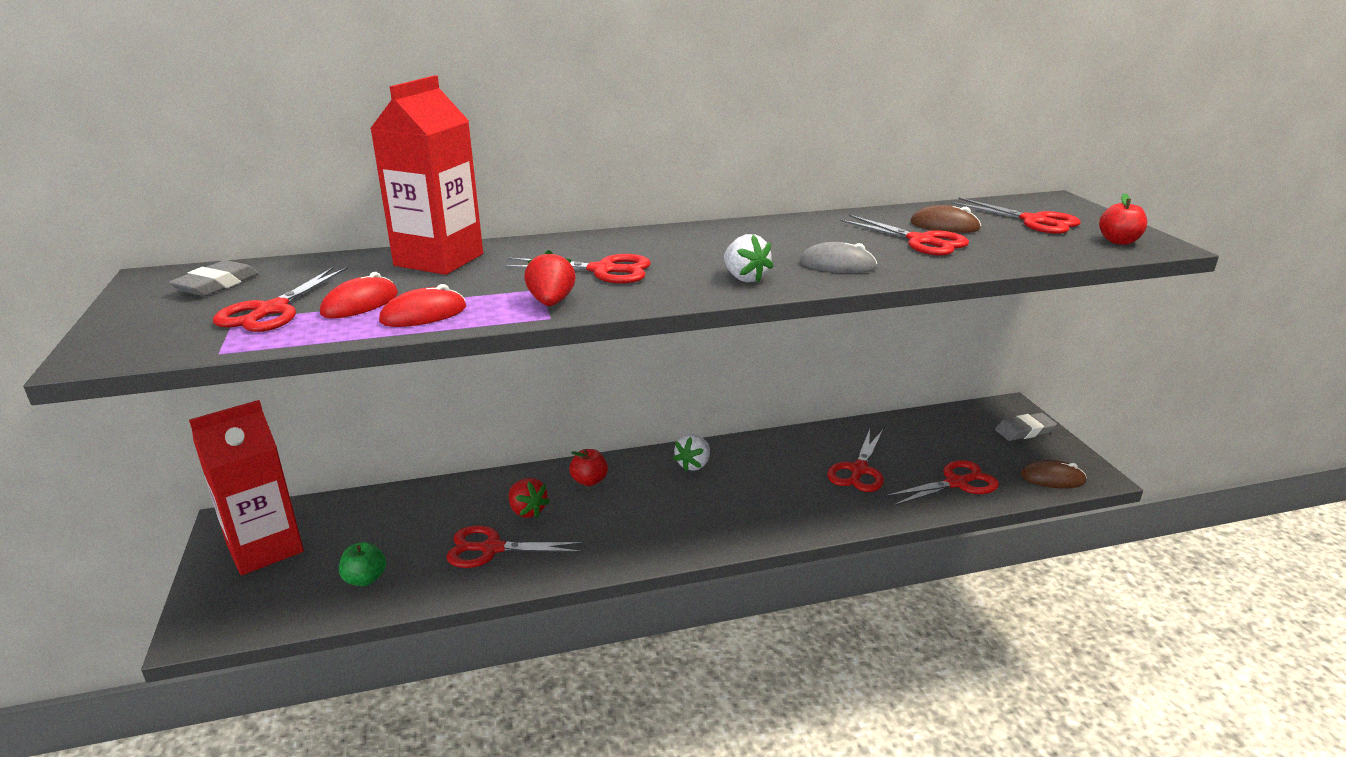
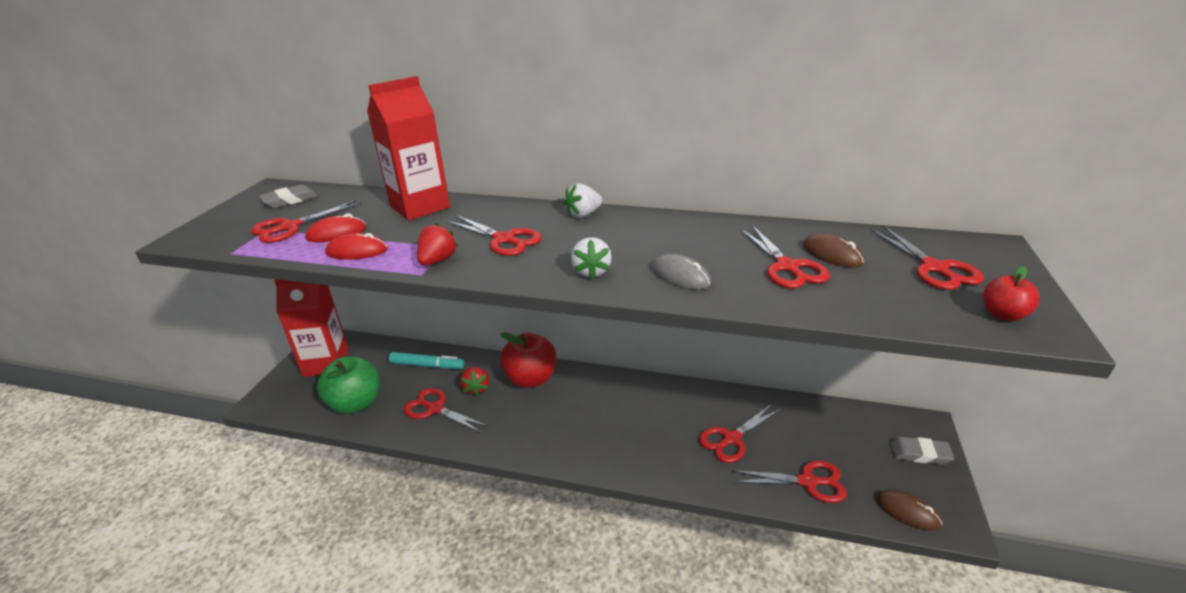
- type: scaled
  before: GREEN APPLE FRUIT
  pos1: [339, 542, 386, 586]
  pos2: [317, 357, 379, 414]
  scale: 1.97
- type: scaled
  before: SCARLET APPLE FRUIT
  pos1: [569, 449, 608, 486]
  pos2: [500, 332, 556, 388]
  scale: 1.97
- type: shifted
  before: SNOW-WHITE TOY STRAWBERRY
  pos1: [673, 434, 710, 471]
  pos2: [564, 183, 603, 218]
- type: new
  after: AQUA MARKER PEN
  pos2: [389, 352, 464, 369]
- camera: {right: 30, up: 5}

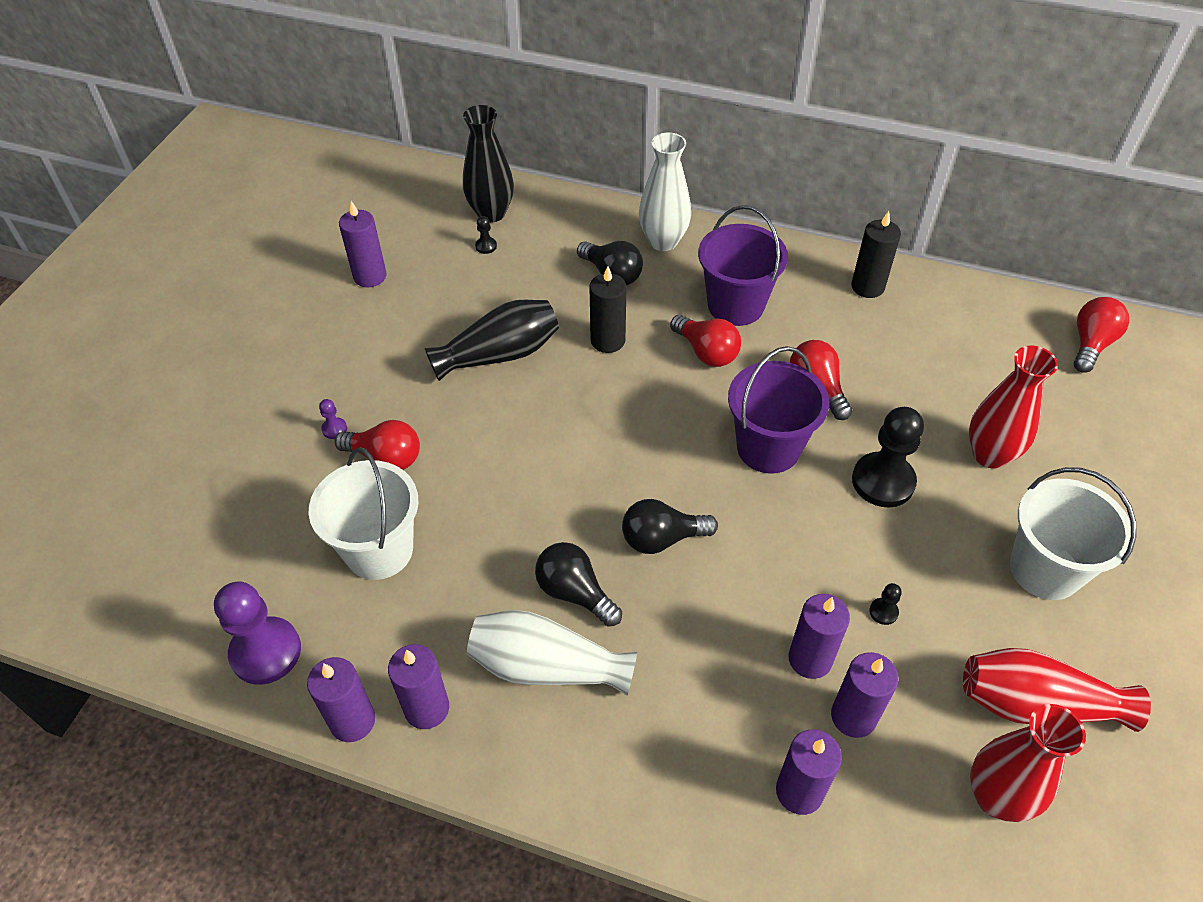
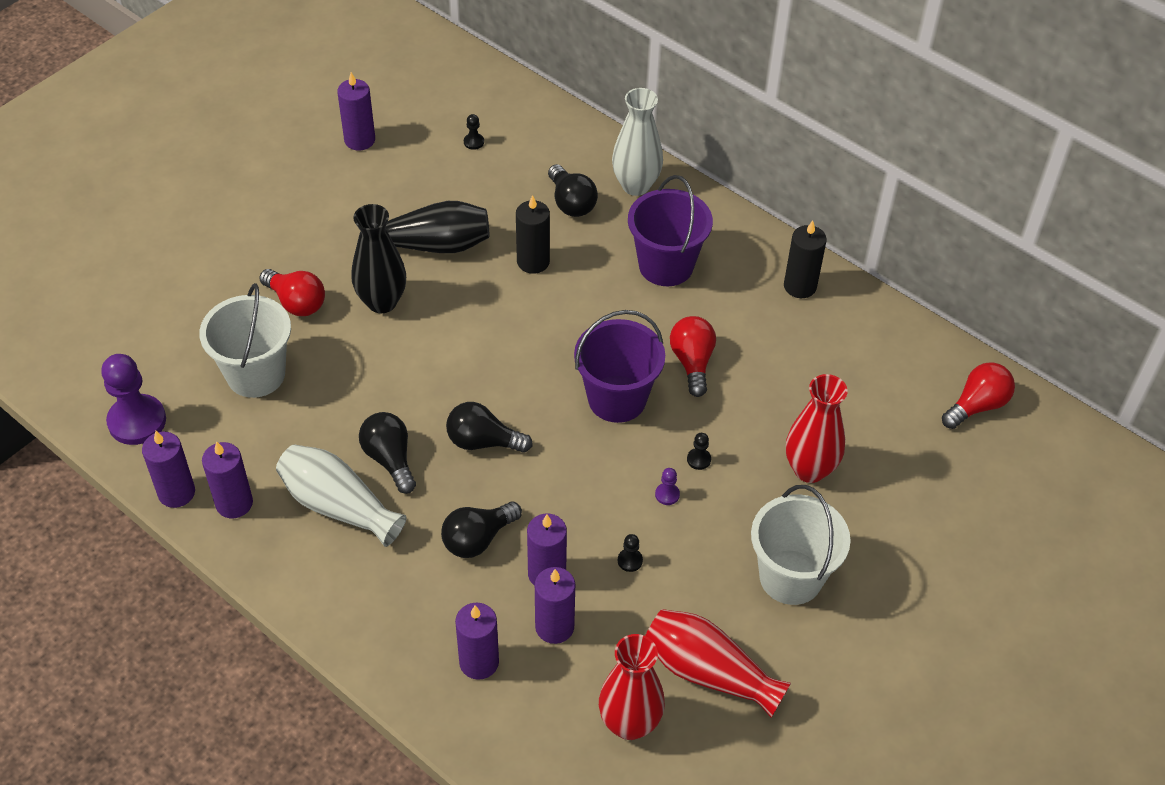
- type: shifted
  before: VIOLET GAME PAWN
  pos1: [319, 399, 347, 439]
  pos2: [655, 468, 680, 505]
- type: shifted
  before: JET-BLACK VASE
  pos1: [463, 105, 514, 223]
  pos2: [352, 204, 406, 313]
- type: gone
  before: SCARLET BULB
  pos1: [670, 315, 741, 367]
- type: scaled
  before: JET-BLACK GAME PAWN
  pos1: [852, 407, 924, 507]
  pos2: [687, 433, 711, 470]
  scale: 0.42
- type: new
  after: JET-BLACK BULB
  pos2: [441, 501, 522, 558]
- camera: {right: 20, up: 0}

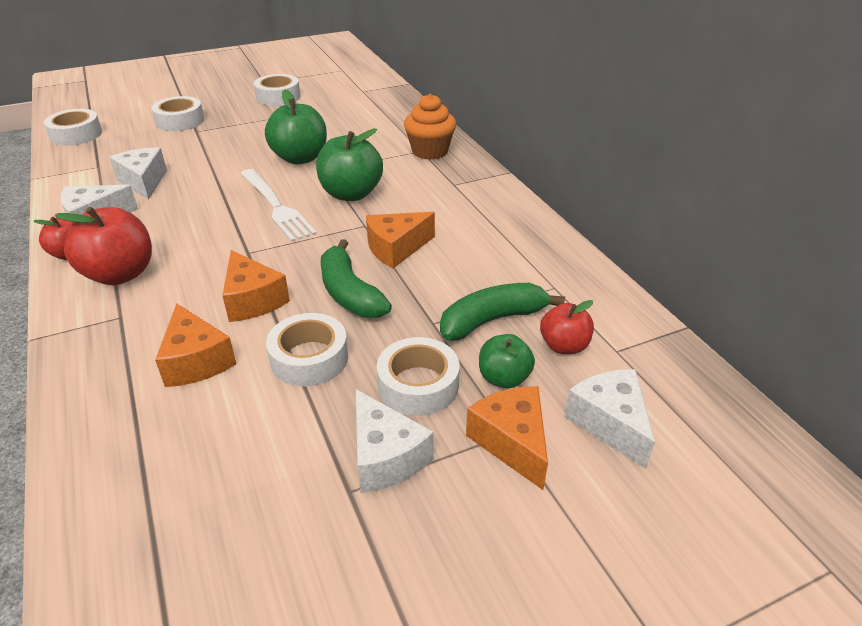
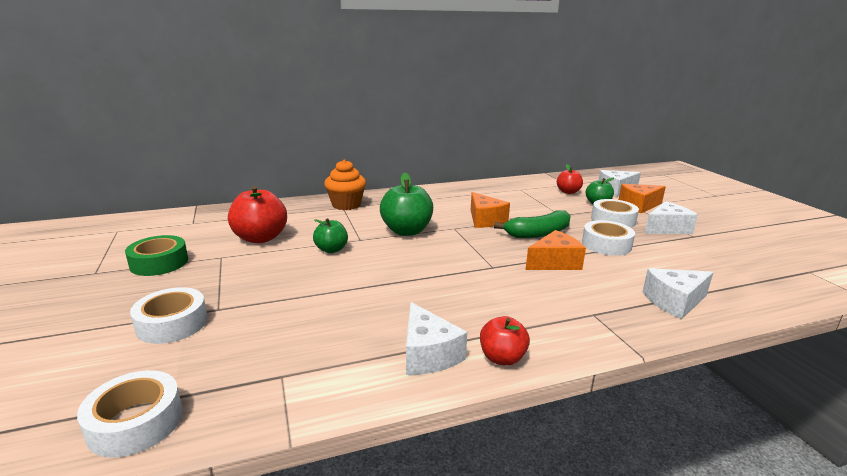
- type: shifted
  before: SCARLET APPLE FRUIT
  pos1: [55, 207, 152, 285]
  pos2: [228, 186, 287, 243]
- type: shifted
  before: SNOW-WHITE CHEESE WEDGE
  pos1: [109, 147, 167, 200]
  pos2: [642, 268, 713, 319]
- type: gone
  before: BRIGHT ORANGE CHEESE WEDGE
  pos1: [155, 303, 236, 387]
- type: gone
  before: SNOW-WHITE DINNER FORK
  pos1: [240, 169, 317, 242]
- type: repainted
  before: SNOW-WHITE ROLL OF TAPE
  after: GREEN ROLL OF TAPE
  pos1: [254, 74, 300, 106]
  pos2: [125, 235, 188, 276]
- type: scaled
  before: GREEN APPLE FRUIT
  pos1: [265, 89, 327, 164]
  pos2: [313, 218, 348, 253]
  scale: 0.59
- type: gone
  before: GREEN BANANA
  pos1: [440, 283, 565, 341]
- camera: {right: -85, up: -15}

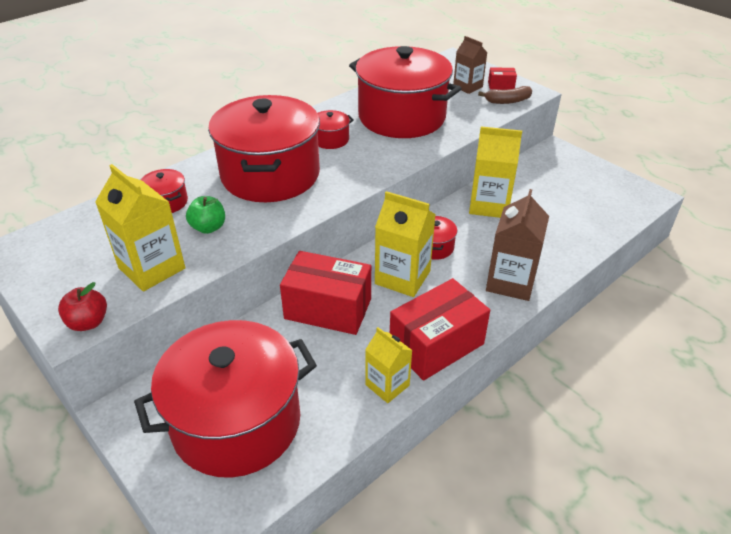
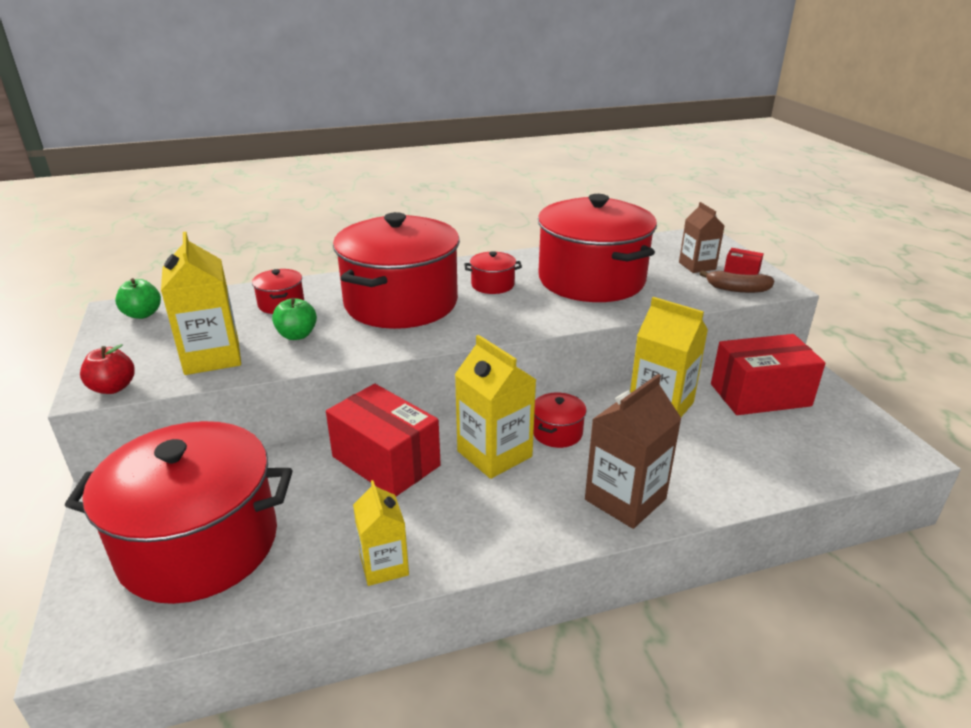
- type: shifted
  before: SCARLET PARCEL
  pos1: [390, 278, 490, 381]
  pos2: [711, 334, 826, 415]
- type: new
  after: GREEN APPLE FRUIT
  pos2: [115, 278, 161, 319]
- camera: {right: 25, up: -10}

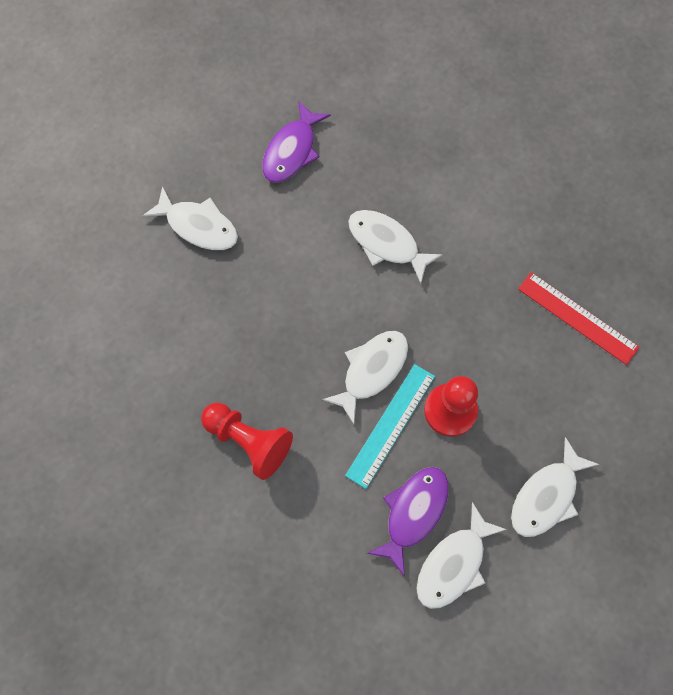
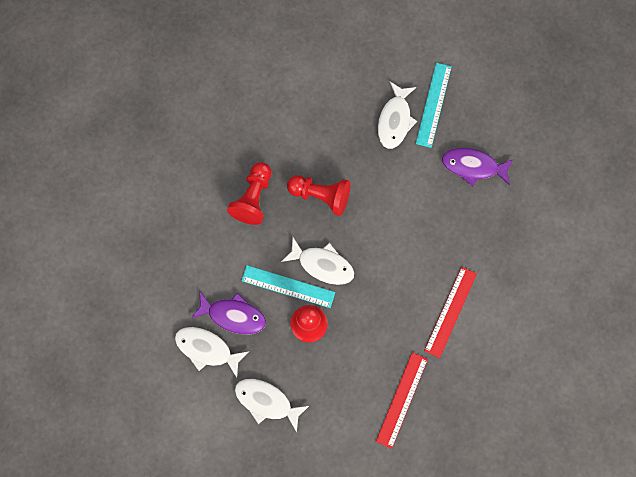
- type: gone
  before: SNOW-WHITE TOY FISH
  pos1: [348, 210, 443, 284]
- type: new
  after: SCARLET GAME PAWN
  pos2: [287, 175, 351, 216]
- type: new
  after: AQUA STRAIGHTEDGE
  pos2: [416, 63, 452, 148]
- type: new
  after: SCARLET STRAIGHTEDGE
  pos2: [424, 267, 477, 358]
- camera: {right: 75, up: 5}

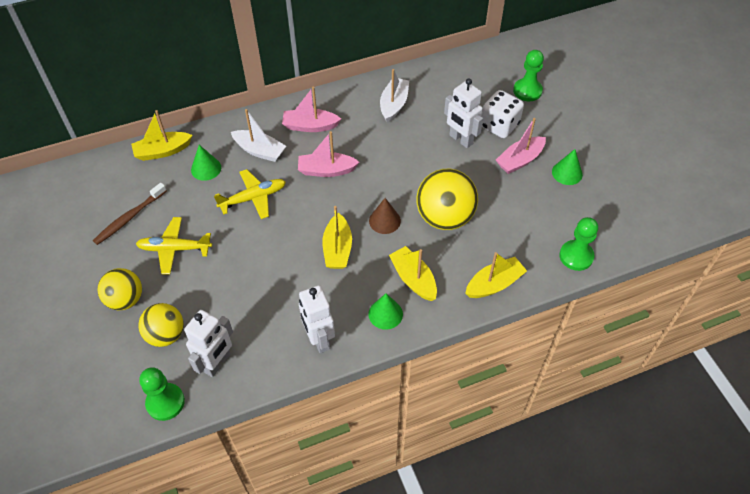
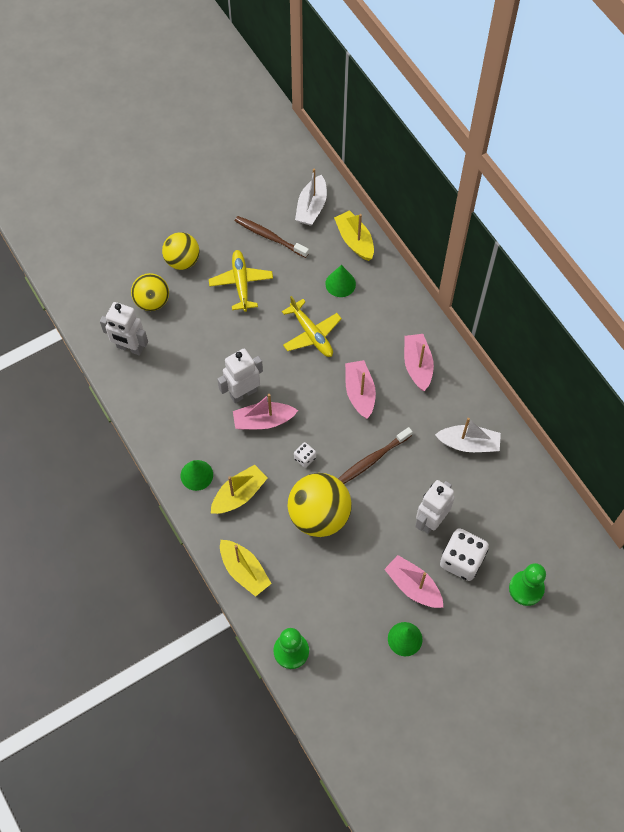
- type: gone
  before: GREEN GAME PAWN
  pos1: [139, 367, 185, 421]
- type: shifted
  before: SNOW-WHITE BOAT
  pos1: [231, 109, 286, 162]
  pos2: [295, 168, 327, 226]
- type: shifted
  before: SNOW-WHITE ROBOT FIGURE
  pos1: [299, 285, 335, 353]
  pos2: [217, 349, 263, 403]
- type: repainted
  before: GOLDEN BOAT
  after: ROSE-PINK BOAT
  pos1: [322, 206, 352, 269]
  pos2: [233, 394, 298, 430]
- type: swapped
  before: DARK BROWN SOLID CONE
  after: SNOW-WHITE DICE
  pos1: [369, 198, 401, 234]
  pos2: [294, 442, 316, 468]
- type: new
  after: DARK BROWN DENTAL BRUSH
  pos2: [338, 427, 413, 484]
- camera: {right: 80, up: 10}

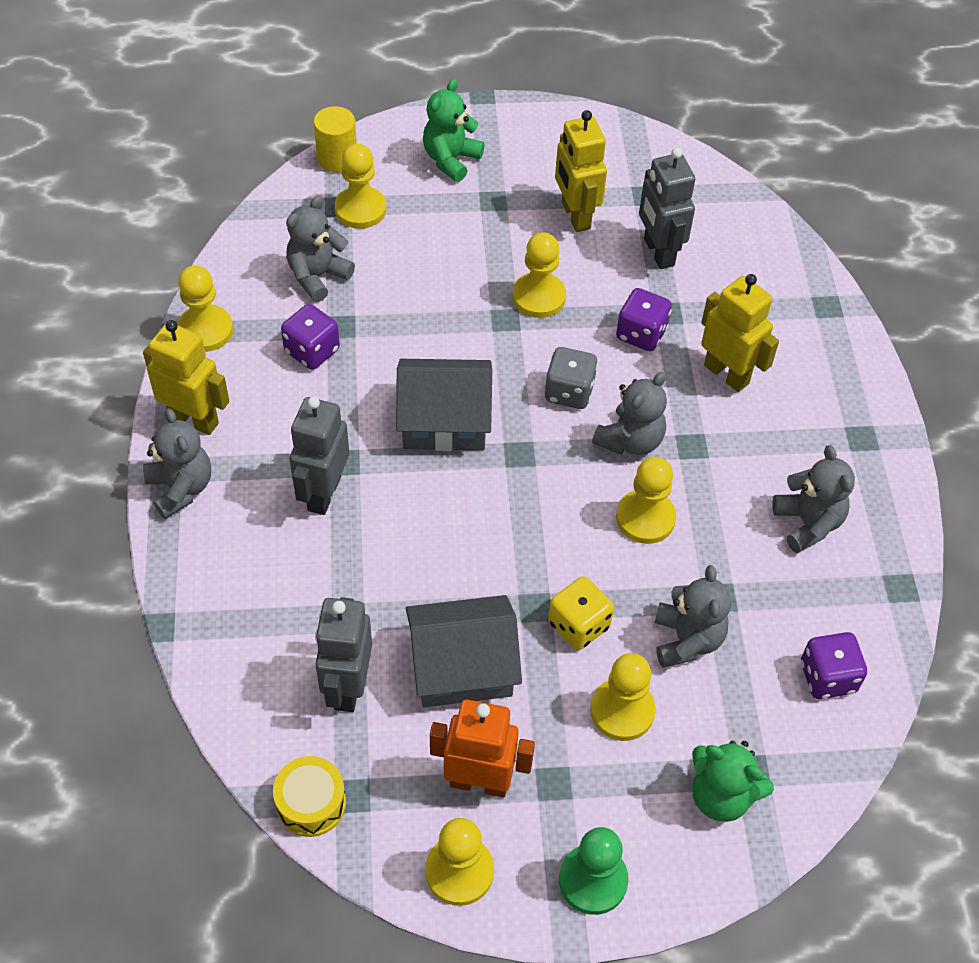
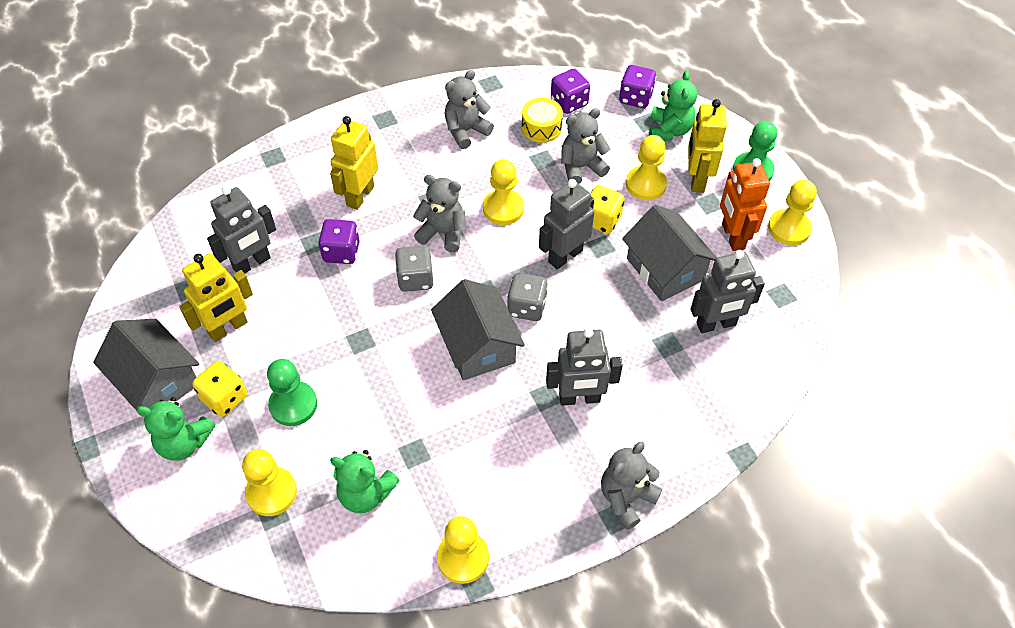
- type: shifted
  before: GOLDEN ROBOT FIGURE
  pos1: [143, 320, 229, 435]
  pos2: [688, 99, 727, 193]
- type: shifted
  before: GOLDEN DRUM
  pos1: [273, 756, 346, 837]
  pos2: [522, 98, 563, 143]
- type: shifted
  before: VIOLET DICE
  pos1: [281, 304, 340, 370]
  pos2: [619, 65, 656, 108]
- type: repainted
  before: ASH-GREY TEDDY
  after: GREEN TEDDY
  pos1: [286, 196, 355, 302]
  pos2: [330, 450, 400, 513]
- type: gone
  before: GOLDEN SOLID CYLINDER
  pos1: [314, 106, 357, 172]
- type: gone
  before: GOLDEN GAME PAWN
  pos1: [512, 232, 566, 318]
- type: new
  after: ASH-GREY COTTAGE
  pos2: [93, 319, 199, 410]
- type: new
  after: GOLDEN DICE
  pos2: [192, 361, 247, 417]
- type: new
  after: GREEN GAME PAWN
  pos2: [267, 359, 317, 426]
- type: new
  after: ASH-GREY DICE
  pos2: [507, 273, 548, 321]
- type: new
  after: ASH-GREY ROBOT FIGURE
  pos2: [539, 179, 594, 269]
- camera: {right: -110, up: 0}

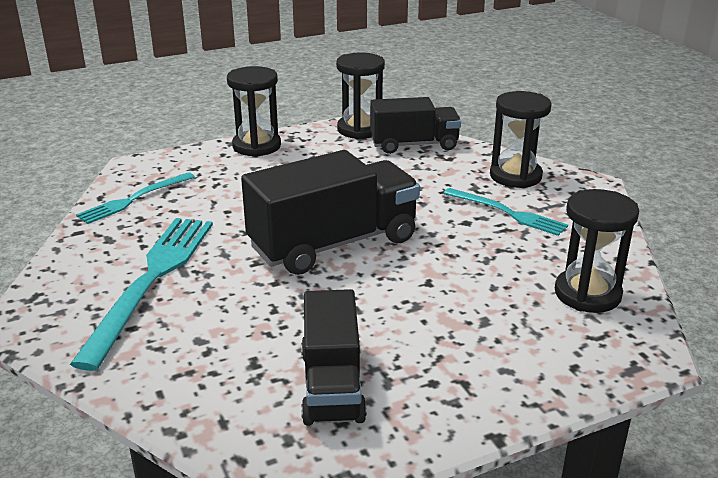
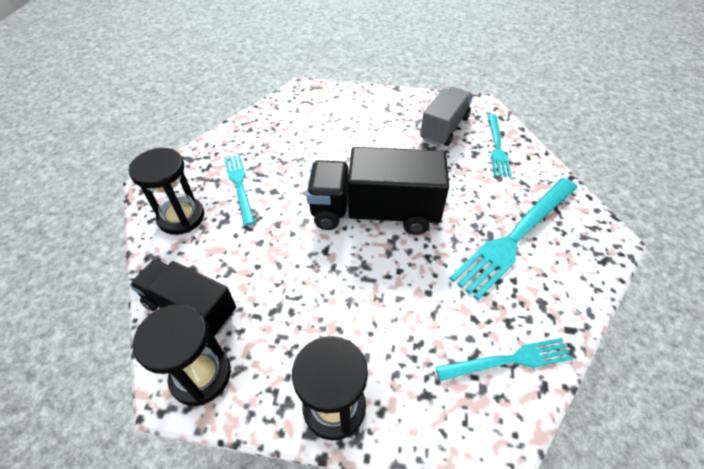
- type: repainted
  before: JET-BLACK LORRY
  after: ASH-GREY LORRY
  pos1: [301, 289, 367, 426]
  pos2: [420, 87, 473, 146]
- type: gone
  before: JET-BLACK SANDGLASS
  pos1: [555, 189, 639, 313]
- type: new
  after: AQUA DINNER FORK
  pos2: [487, 114, 512, 177]
- camera: {right: -145, up: 20}

